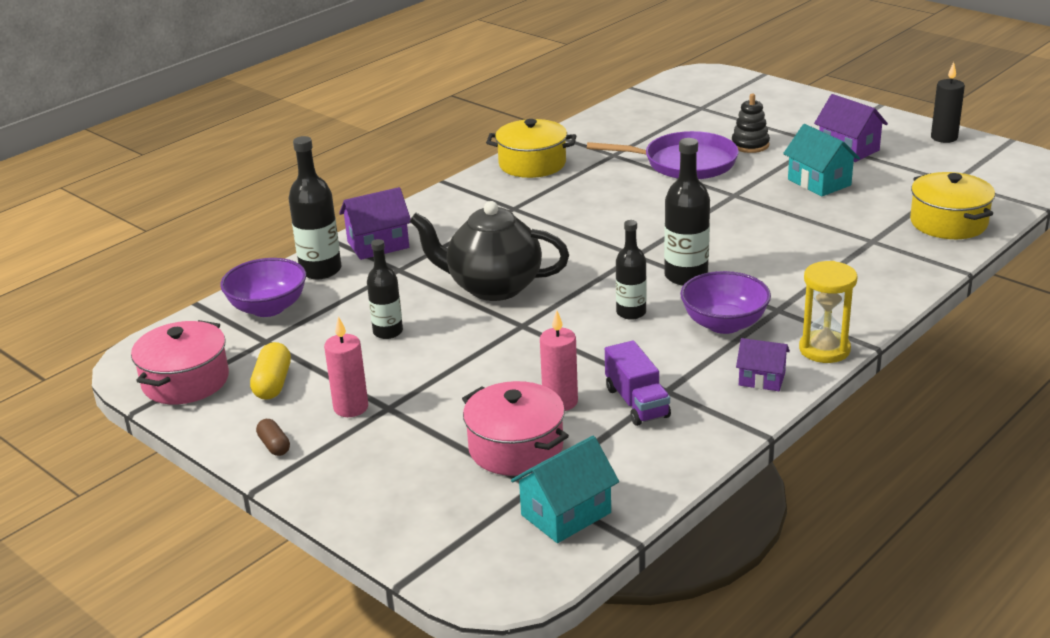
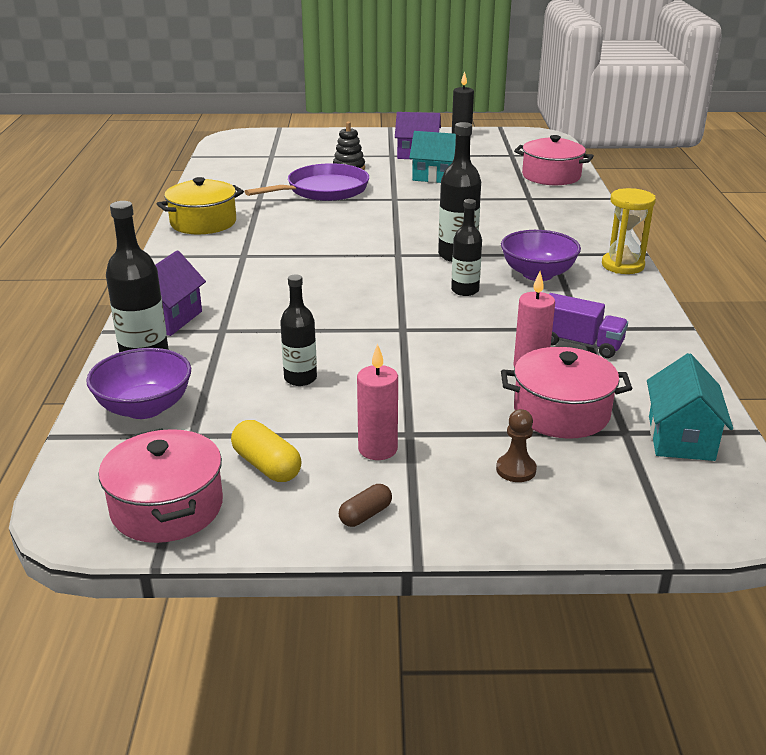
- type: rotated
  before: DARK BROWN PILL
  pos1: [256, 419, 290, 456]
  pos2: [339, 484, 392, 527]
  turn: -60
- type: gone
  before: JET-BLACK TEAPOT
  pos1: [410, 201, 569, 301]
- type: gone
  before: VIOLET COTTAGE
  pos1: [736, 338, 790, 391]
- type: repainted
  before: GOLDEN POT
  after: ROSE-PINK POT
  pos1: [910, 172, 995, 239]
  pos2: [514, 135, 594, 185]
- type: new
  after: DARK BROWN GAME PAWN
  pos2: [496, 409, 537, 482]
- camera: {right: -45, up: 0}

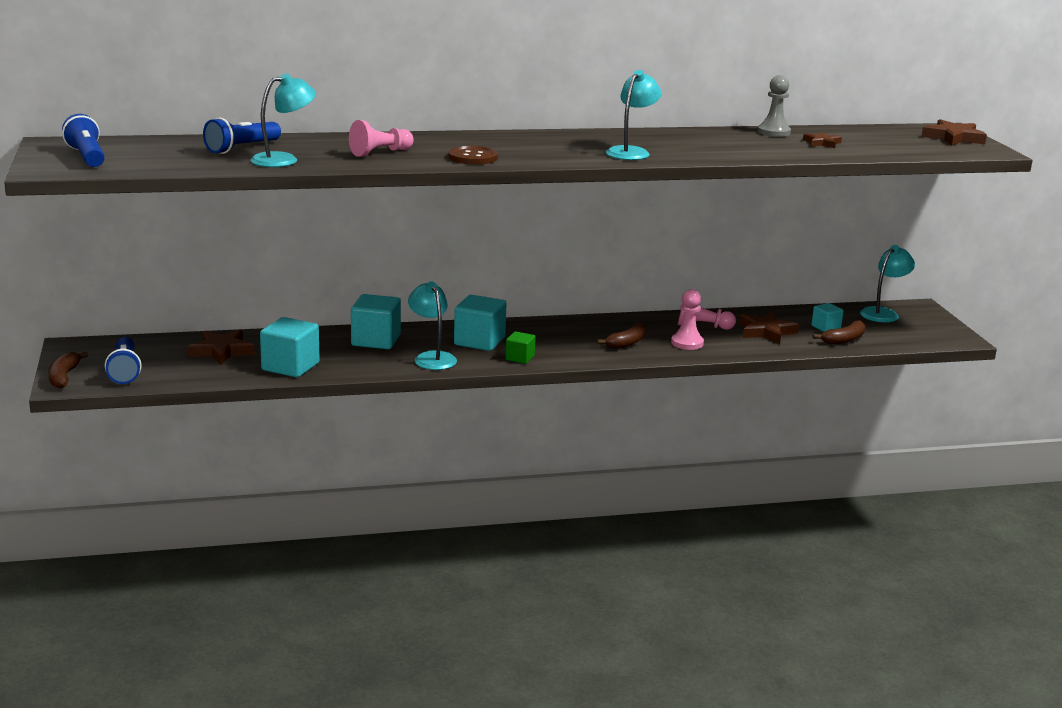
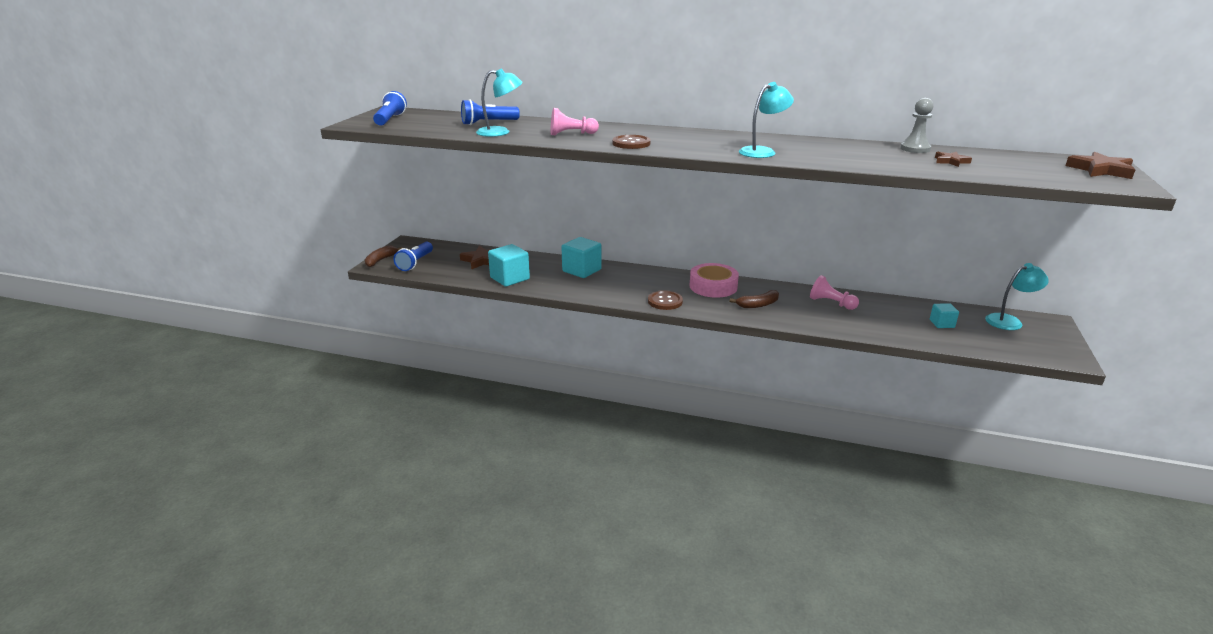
- type: gone
  before: AQUA READING LAMP
  pos1: [408, 282, 457, 370]
- type: gone
  before: AQUA CUBE
  pos1: [454, 295, 507, 351]
- type: swapped
  before: GREEN CUBE
  after: DARK BROWN SHIRT BUTTON
  pos1: [505, 331, 536, 364]
  pos2: [648, 290, 683, 310]
- type: gone
  before: ROSE-PINK GAME PAWN
  pos1: [671, 289, 704, 350]
- type: gone
  before: DARK BROWN STAR
  pos1: [739, 312, 799, 344]
- type: gone
  before: DARK BROWN BANANA
  pos1: [813, 320, 865, 345]
- type: new
  after: ROSE-PINK ROLL OF TAPE
  pos2: [690, 263, 739, 298]
- camera: {right: 30, up: 5}

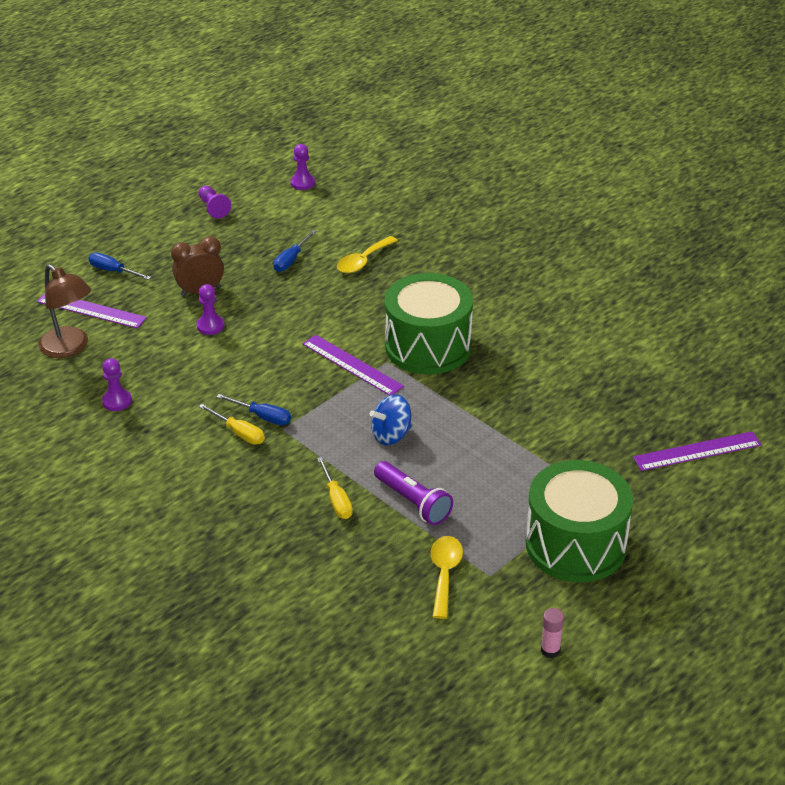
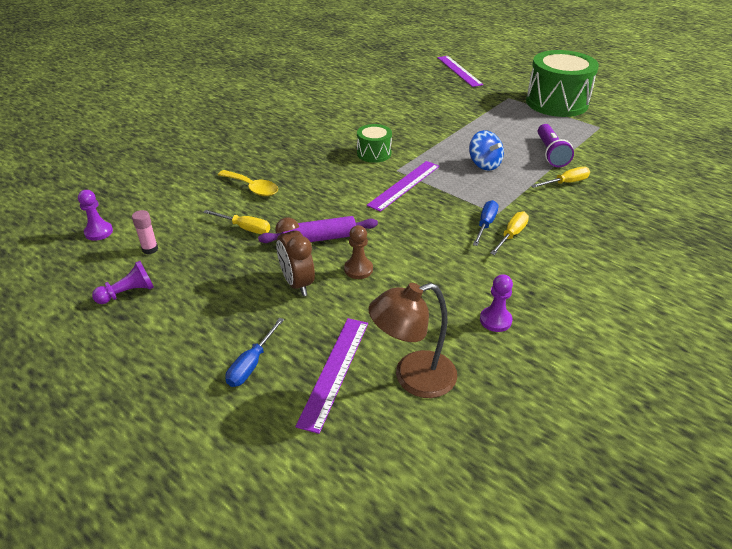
- type: rotated
  before: DARK BROWN READING LAMP
  pos1: [38, 264, 91, 358]
  pos2: [369, 283, 457, 398]
  turn: -150
- type: repainted
  before: VIOLET GAME PAWN
  after: DARK BROWN GAME PAWN
  pos1: [197, 284, 224, 335]
  pos2: [344, 225, 373, 279]
- type: repainted
  before: COBALT FLAT SCREWDRIVER
  after: GOLDEN FLAT SCREWDRIVER
  pos1: [273, 230, 316, 272]
  pos2: [203, 210, 270, 234]
- type: rotated
  before: VIOLET FLASHLIGHT
  pos1: [374, 461, 453, 525]
  pos2: [538, 124, 574, 167]
  turn: 135
- type: scaled
  before: GREEN DRUM
  pos1: [384, 273, 473, 374]
  pos2: [357, 124, 392, 163]
  scale: 0.5
- type: gone
  before: GOLDEN TABLESPOON
  pos1: [431, 536, 463, 619]
- type: shifted
  before: ROSE-PINK GLUE STICK
  pos1: [541, 608, 564, 658]
  pos2: [132, 210, 158, 254]
- type: new
  after: VIOLET DOUGH ROLLER
  pos2: [258, 216, 378, 243]
- camera: {right: -95, up: 0}

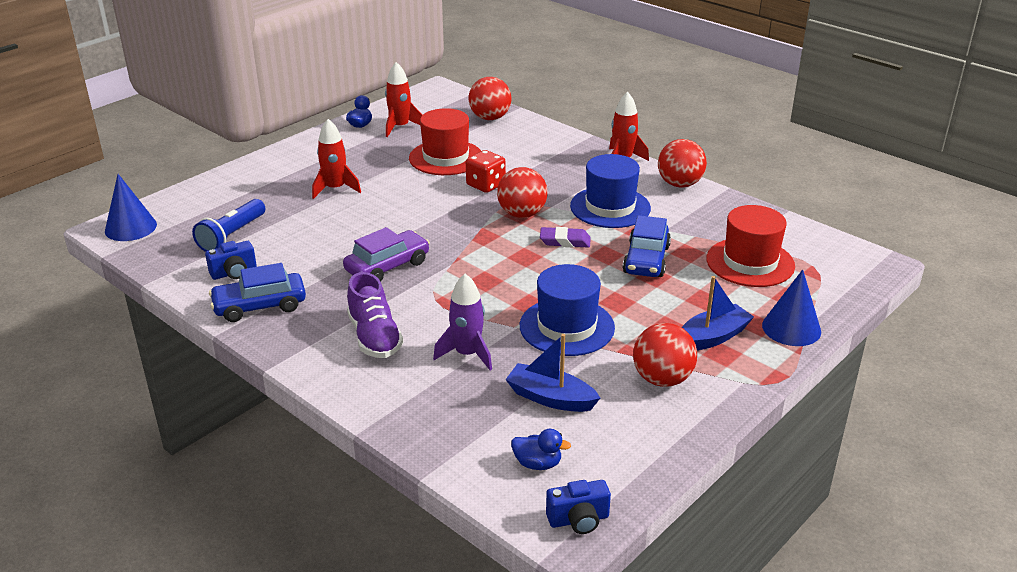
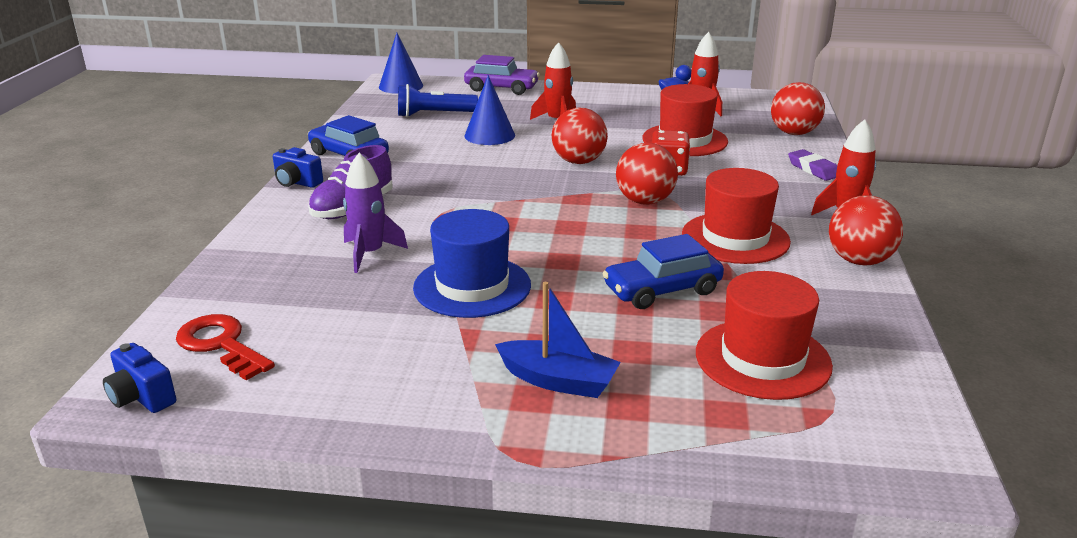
- type: shifted
  before: COBALT PHOTO CAMERA
  pos1: [205, 241, 257, 280]
  pos2: [273, 147, 323, 188]
- type: shifted
  before: VIOLET AUTOMOBILE
  pos1: [343, 227, 430, 281]
  pos2: [464, 55, 540, 95]
- type: gone
  before: COBALT BOAT
  pos1: [505, 334, 600, 412]
- type: swapped
  before: COBALT RUBBER DUCK
  after: SCARLET KEY
  pos1: [511, 429, 571, 470]
  pos2: [176, 314, 275, 380]
- type: shifted
  before: VIOLET GUM ERASER
  pos1: [540, 227, 591, 248]
  pos2: [788, 149, 837, 181]
- type: repainted
  before: COBALT HAT
  after: SCARLET HAT
  pos1: [570, 154, 651, 228]
  pos2: [682, 168, 791, 264]
- type: shifted
  before: SCARLET SPHERE
  pos1: [633, 323, 697, 387]
  pos2: [552, 108, 608, 164]
- type: shifted
  before: COBALT SOLID CONE
  pos1: [762, 269, 821, 346]
  pos2: [464, 75, 515, 145]
- camera: {right: 55, up: -5}

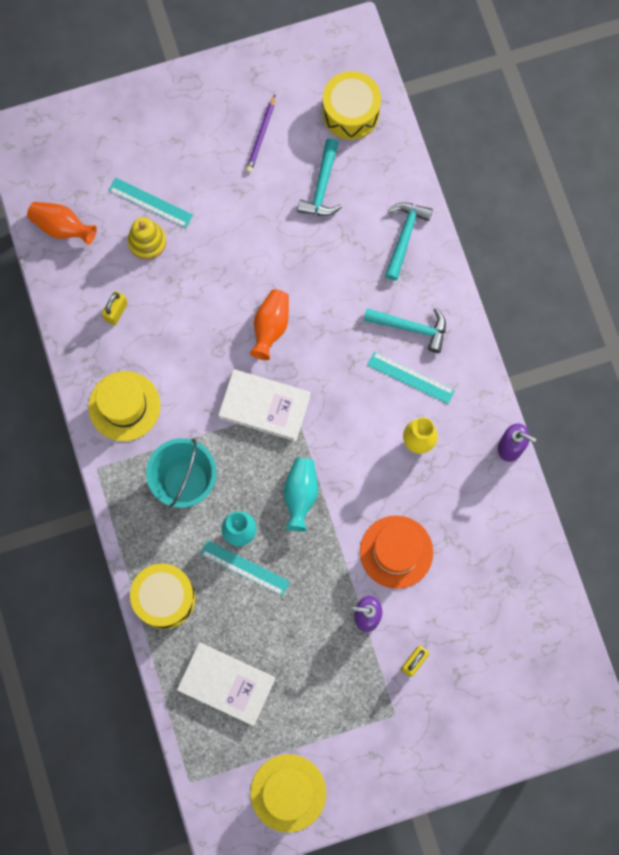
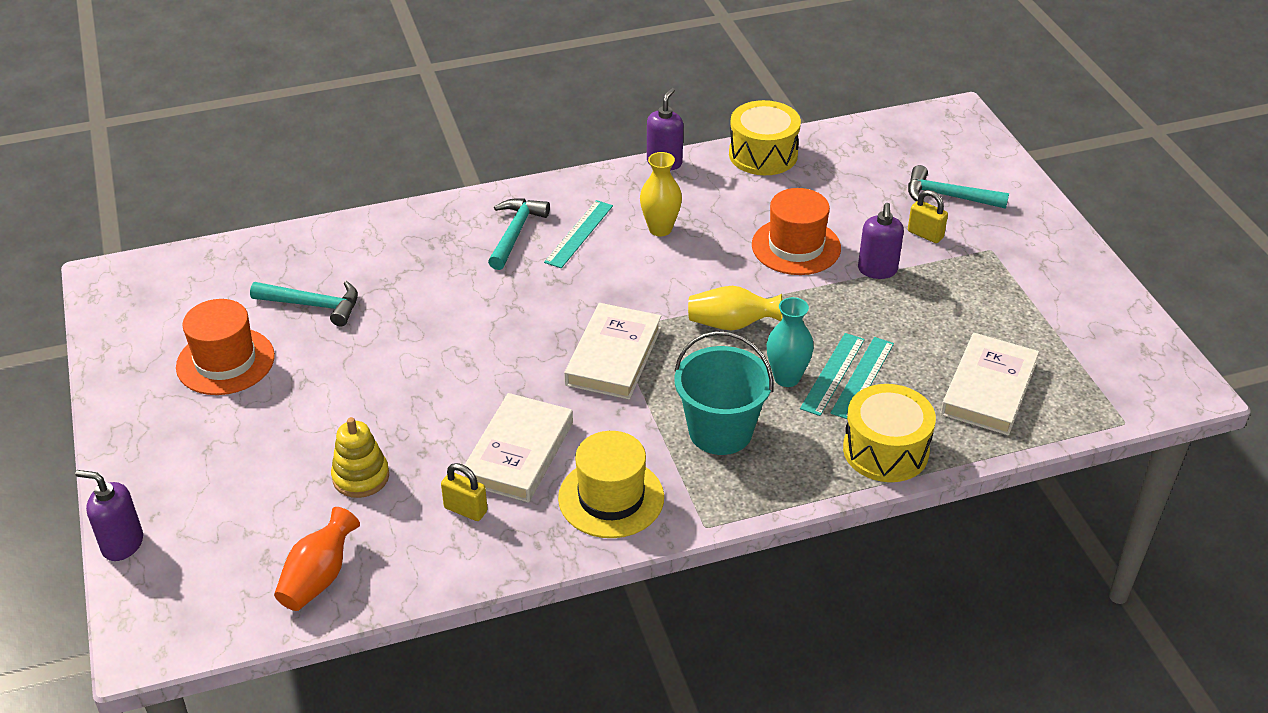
- type: shifted
  before: AQUA STRAIGHTEDGE
  pos1: [108, 178, 193, 228]
  pos2: [830, 337, 894, 419]
- type: swapped
  before: VIOLET PENCIL
  after: BRIGHT ORANGE HAT
  pos1: [246, 95, 275, 173]
  pos2: [176, 299, 275, 395]
- type: gone
  before: BRIGHT ORANGE VASE
  pos1: [250, 289, 289, 360]
- type: gone
  before: GOLDEN HAT
  pos1: [250, 754, 326, 832]
- type: repainted
  before: AQUA VASE
  after: GOLDEN VASE
  pos1: [283, 458, 318, 532]
  pos2: [688, 286, 782, 330]
- type: shifted
  before: GOLDEN DRUM
  pos1: [322, 71, 381, 140]
  pos2: [729, 100, 801, 175]
- type: shifted
  before: AQUA HAMMER
  pos1: [385, 202, 433, 280]
  pos2: [908, 165, 1009, 209]
- type: new
  after: VIOLET PUMP BOTTLE
  pos2: [75, 470, 143, 561]
- type: new
  after: SNOW-WHITE HARDCOVER
  pos2: [465, 393, 573, 503]
- camera: {right: -90, up: -35}

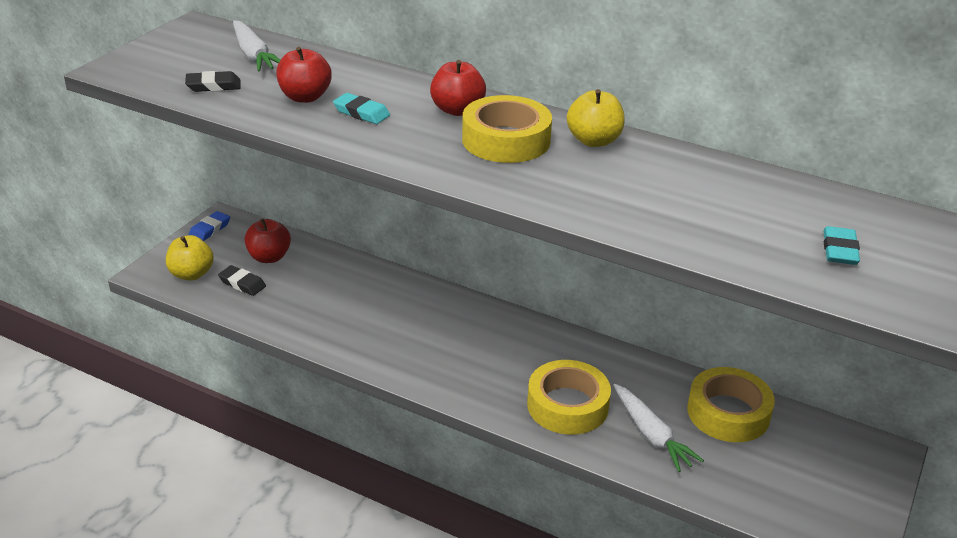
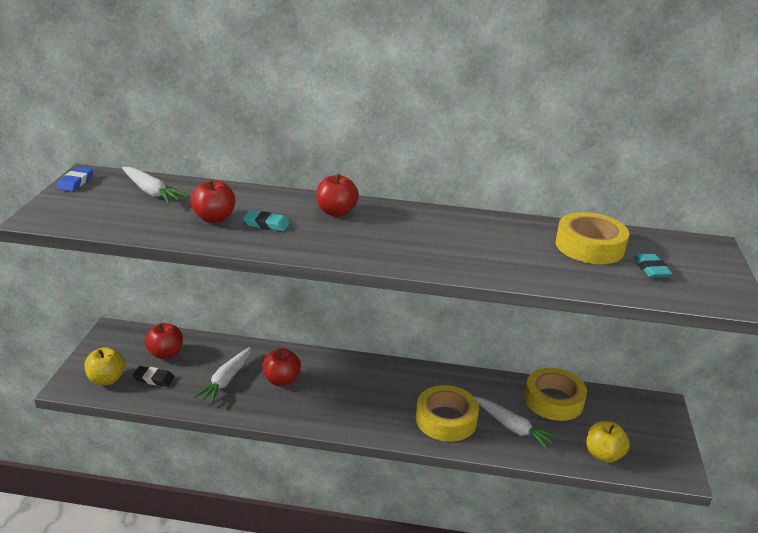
- type: gone
  before: JET-BLACK GUM ERASER
  pos1: [185, 71, 241, 92]
- type: shifted
  before: COBALT GUM ERASER
  pos1: [188, 211, 230, 241]
  pos2: [57, 167, 93, 192]
- type: shifted
  before: GOLDEN ROLL OF TAPE
  pos1: [462, 95, 552, 163]
  pos2: [556, 212, 629, 264]
- type: shifted
  before: GOLDEN APPLE FRUIT
  pos1: [567, 89, 625, 147]
  pos2: [586, 421, 630, 463]
- type: new
  after: SNOW-WHITE TOY CARROT
  pos2: [193, 347, 251, 404]
- type: new
  after: SCARLET APPLE FRUIT
  pos2: [262, 348, 301, 386]
- camera: {right: -20, up: -5}

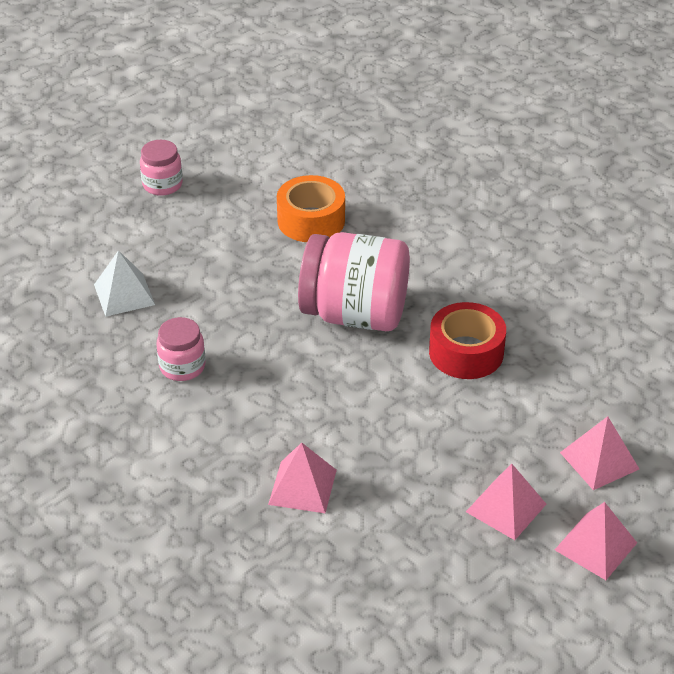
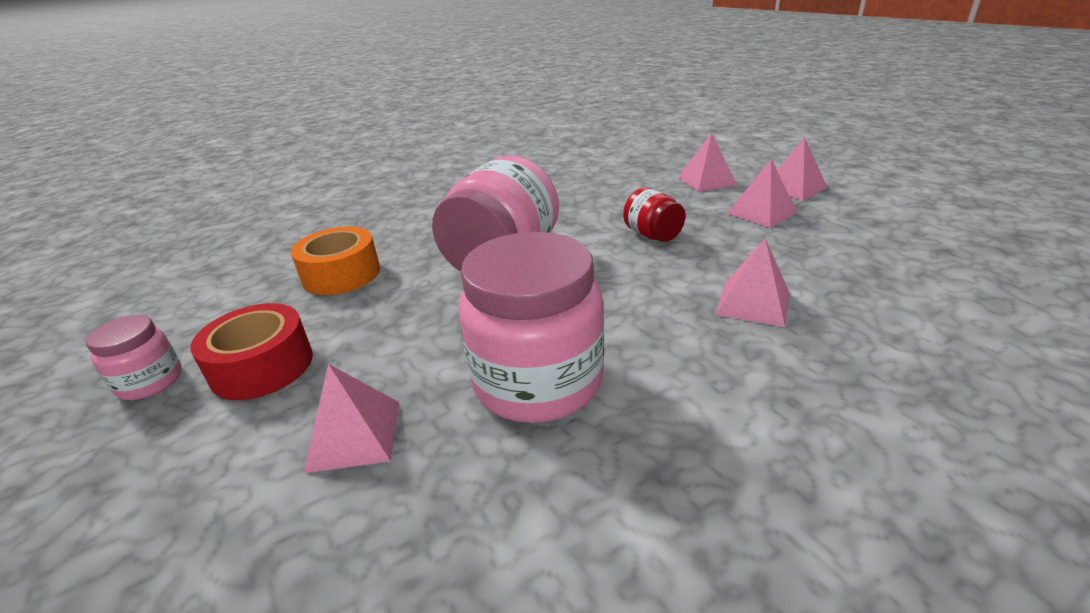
- type: repainted
  before: SNOW-WHITE SOLID PYRAMID
  after: ROSE-PINK SOLID PYRAMID
  pos1: [94, 250, 155, 317]
  pos2: [304, 364, 399, 473]
- type: scaled
  before: ROSE-PINK JAM JAR
  pos1: [156, 317, 205, 381]
  pos2: [458, 232, 604, 423]
  scale: 2.01
- type: shifted
  before: SCARLET ROLL OF TAPE
  pos1: [429, 302, 506, 379]
  pos2: [190, 303, 313, 400]
- type: new
  after: SCARLET JAM JAR
  pos2: [623, 187, 686, 242]
- camera: {right: -75, up: -10}

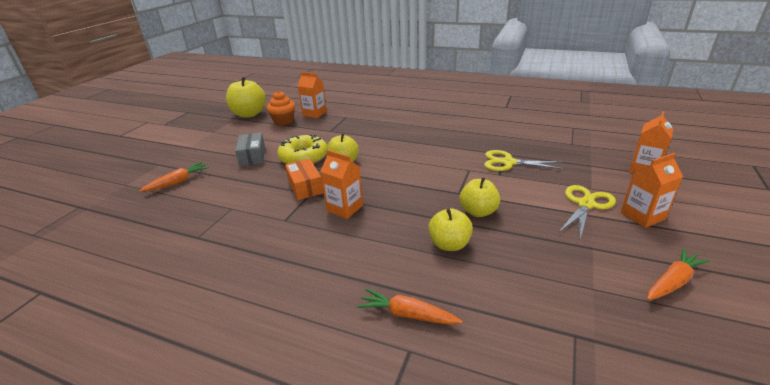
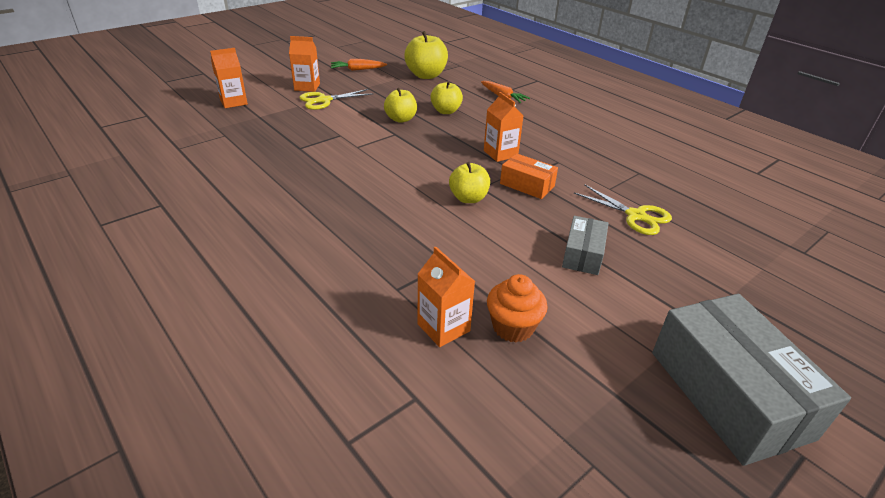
- type: gone
  before: BRIGHT ORANGE TOY CARROT
  pos1: [139, 162, 209, 192]
- type: shifted
  before: GOLDEN APPLE FRUIT
  pos1: [226, 77, 266, 118]
  pos2: [404, 31, 448, 79]
- type: gone
  before: GOLDEN GLAZED DONUT
  pos1: [277, 134, 327, 164]
- type: rotated
  before: BRIGHT ORANGE PARCEL
  pos1: [285, 158, 324, 200]
  pos2: [500, 153, 558, 199]
  turn: -60
- type: shifted
  before: GOLDEN SCISSORS
  pos1: [484, 150, 565, 171]
  pos2: [574, 184, 672, 235]
- type: new
  after: ASH-GREY PARCEL
  pos2: [652, 294, 851, 466]
- camera: {right: -155, up: 5}

